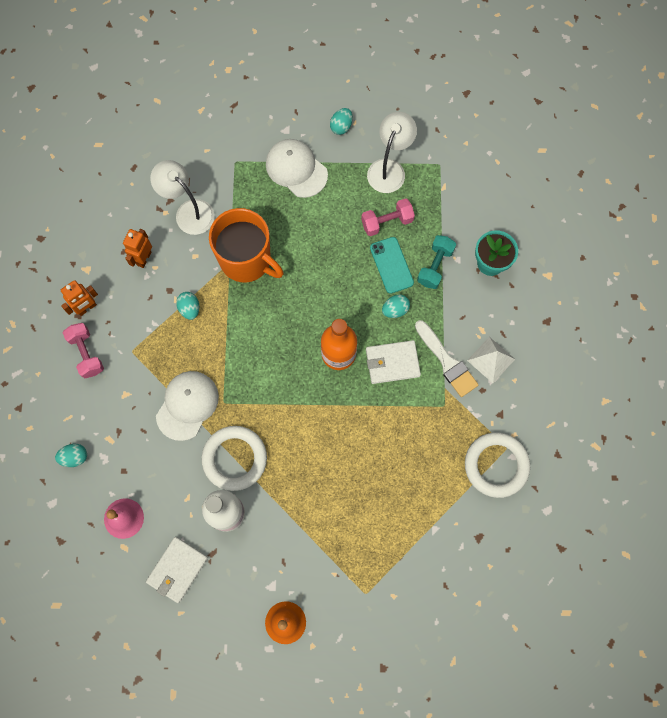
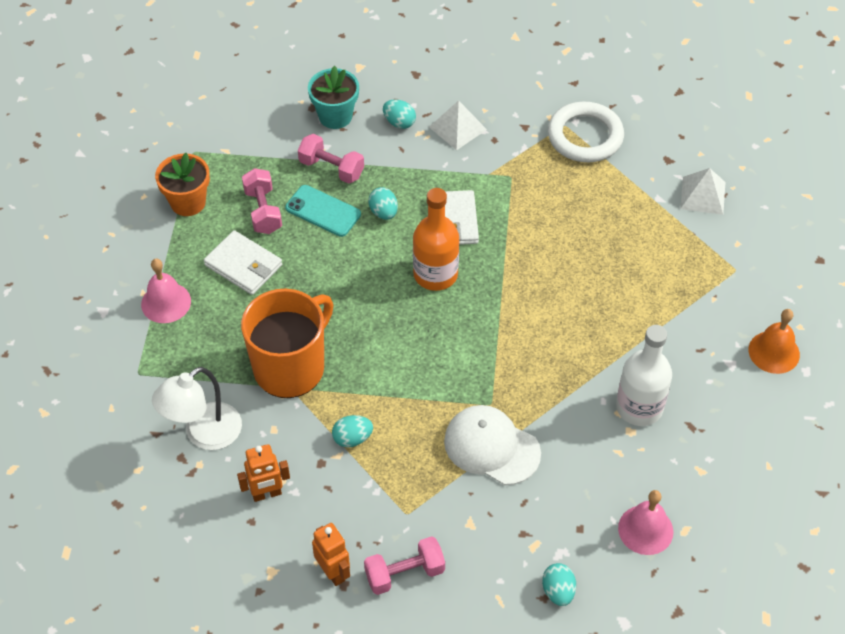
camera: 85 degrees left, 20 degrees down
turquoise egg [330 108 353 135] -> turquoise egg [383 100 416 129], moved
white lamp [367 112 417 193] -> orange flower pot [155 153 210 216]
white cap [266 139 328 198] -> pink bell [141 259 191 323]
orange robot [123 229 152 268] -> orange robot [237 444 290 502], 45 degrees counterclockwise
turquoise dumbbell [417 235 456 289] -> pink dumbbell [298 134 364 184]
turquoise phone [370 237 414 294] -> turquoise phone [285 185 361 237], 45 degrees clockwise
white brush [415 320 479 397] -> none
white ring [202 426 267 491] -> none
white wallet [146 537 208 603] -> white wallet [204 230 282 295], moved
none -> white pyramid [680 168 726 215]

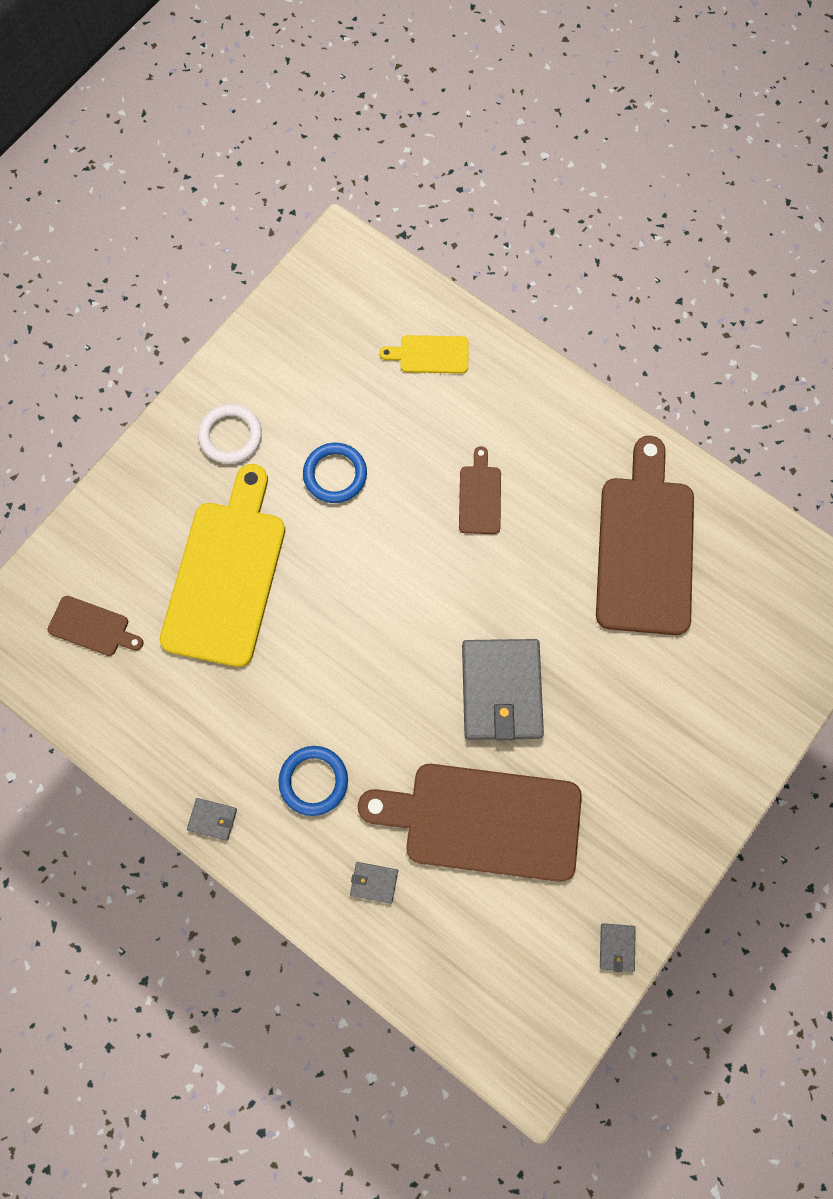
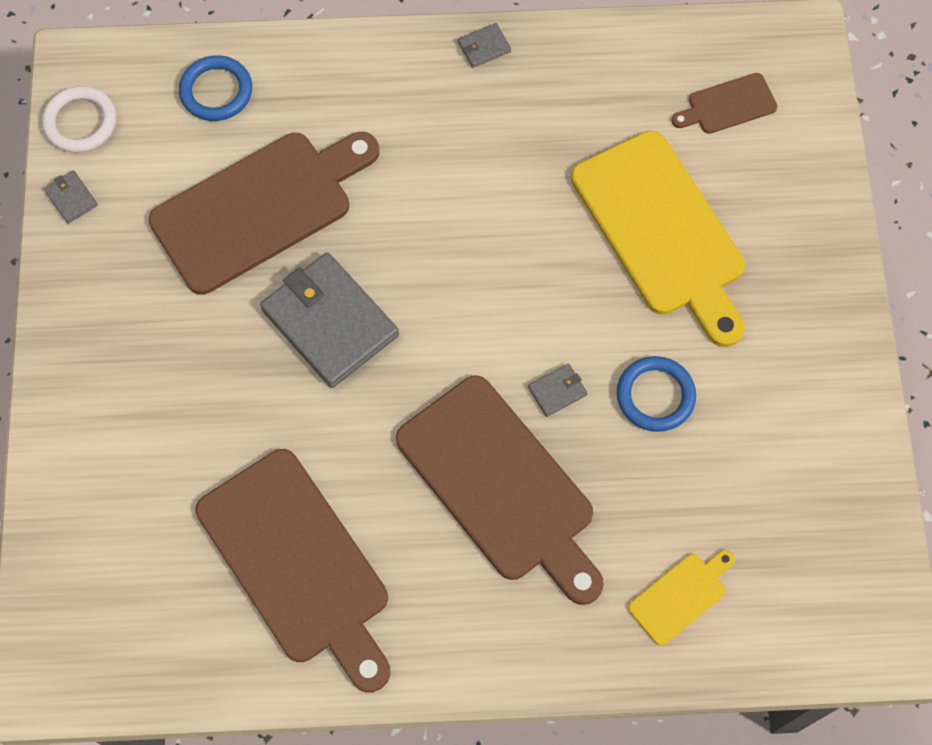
camera: 140 degrees right, 5 degrees down
white ring [198 404 262 464] -> white ring [42 86 117 153], moved
brown cutting board [459 446 501 534] -> brown cutting board [396 375 604 605], x2.20
blue ring [279 746 348 816] -> blue ring [179 55 252 121], moved
grey wallet [350 862 398 904] -> grey wallet [528 363 587 417], moved

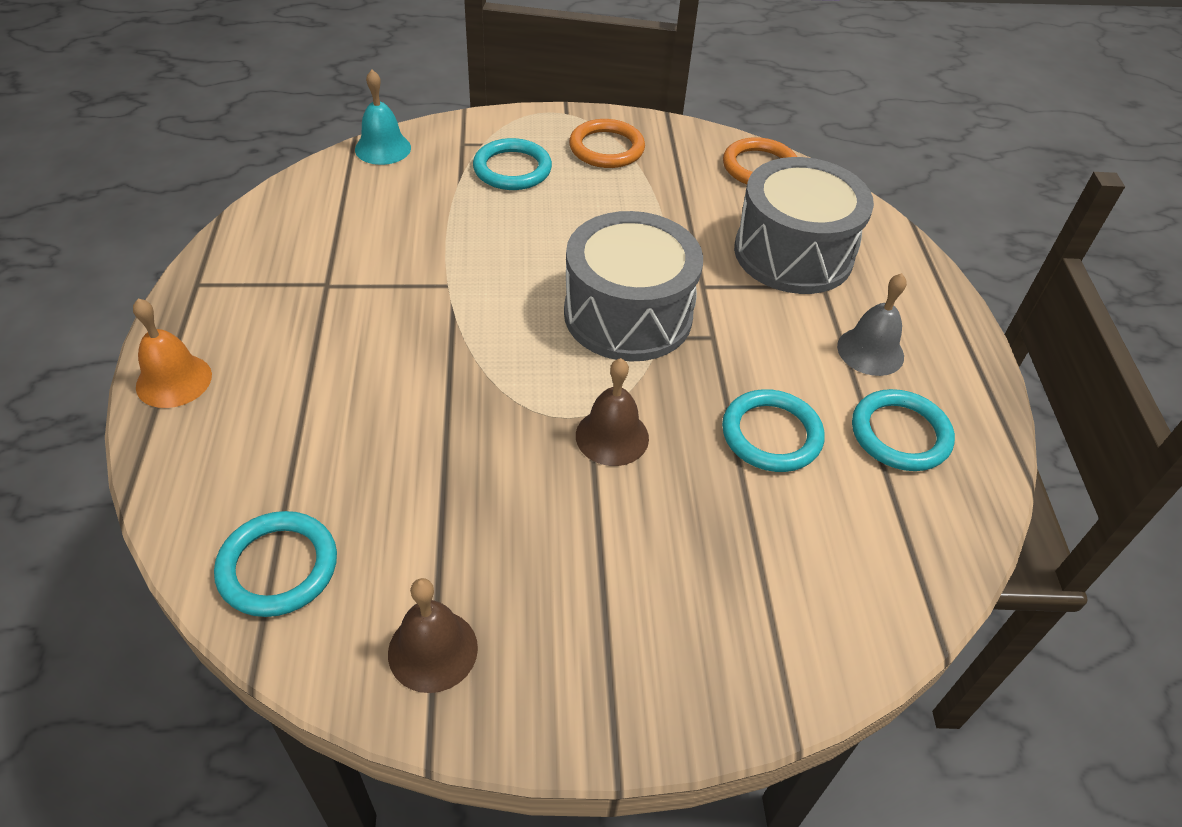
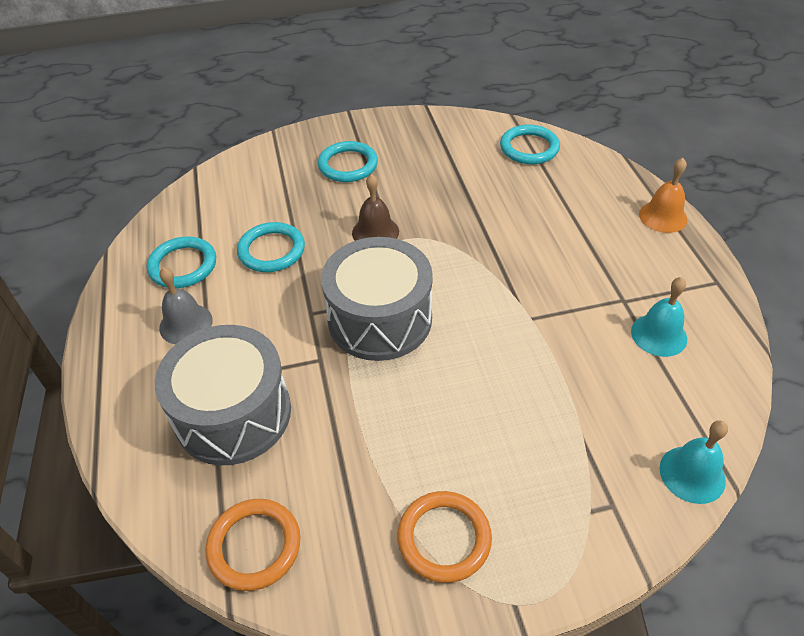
camera: 175 degrees right, 0 degrees up
turquoise ring [473 138 552 190] -> turquoise ring [318 141 378 182], moved
brown bell [388 578 478 693] -> none
none -> turquoise bell [631 277 687 357]

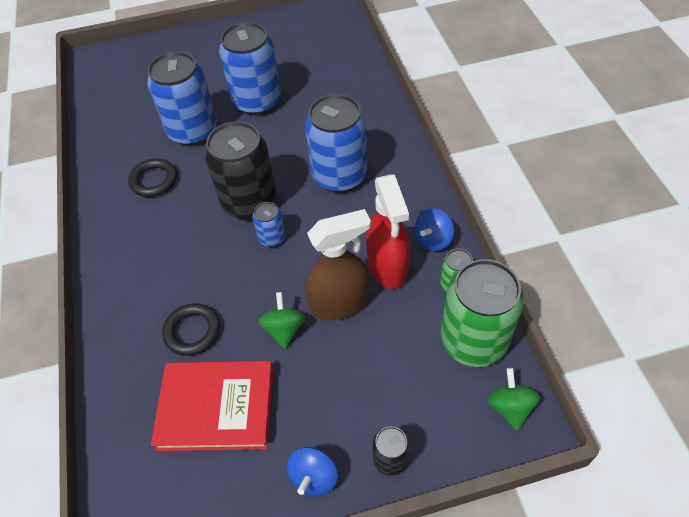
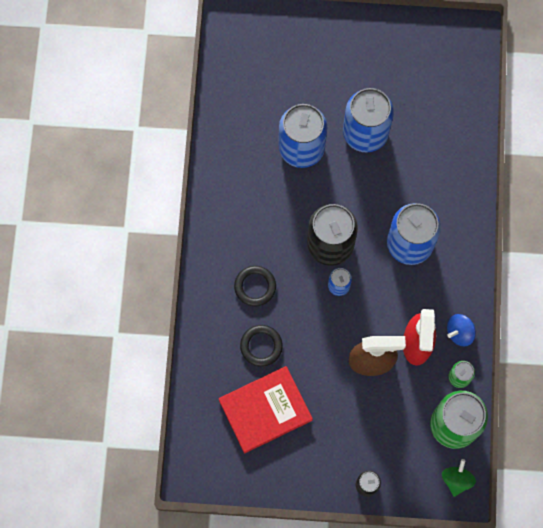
camera: 15 degrees right, 20 degrees up
black ring [128 159 177 197] -> black ring [234 266 276 306], moved
green spinning top [258 292 305 349] -> none
red book [151 361 273 451] -> red book [219 366 313 454], 45 degrees counterclockwise
blue spinning top [287 447 338 496] -> none

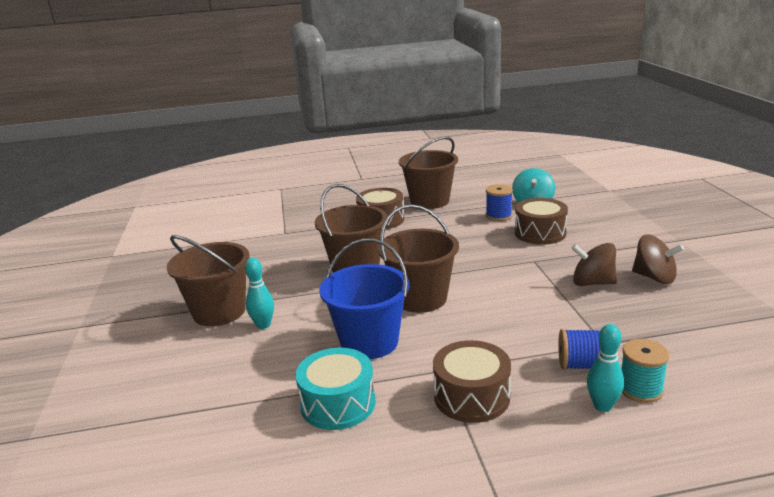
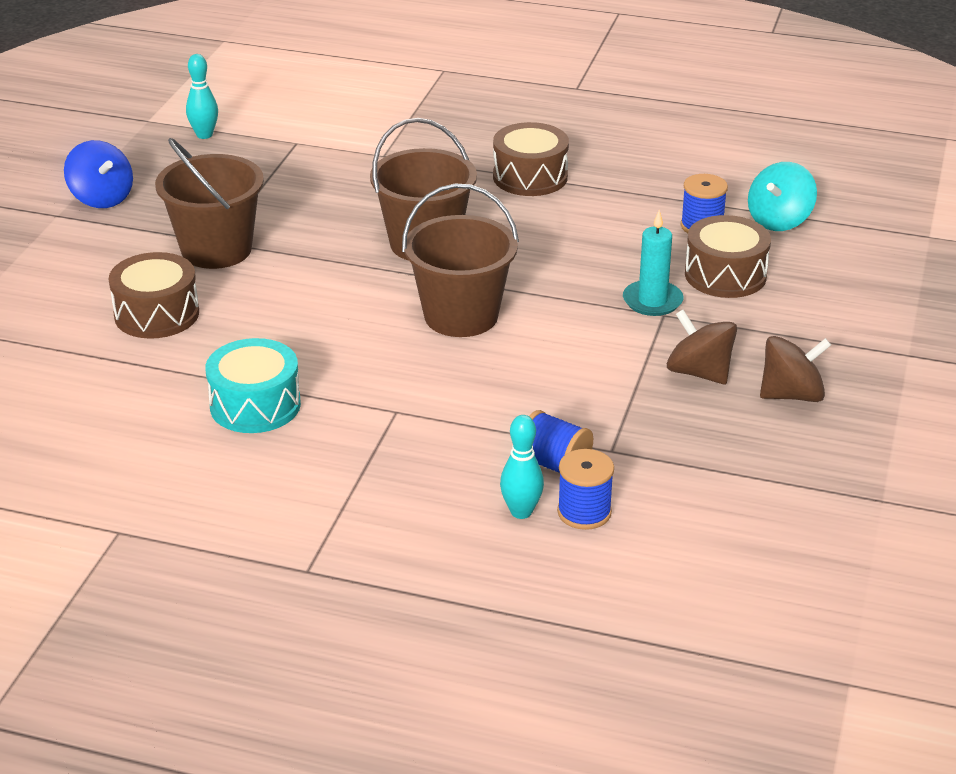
camera: 25 degrees right, 10 degrees up
brown bucket [399 137 458 209] -> none
brown spinning top [632 234 684 284] -> brown spinning top [760 336 831 402], 75 degrees counterclockwise
blue bucket [319 238 409 359] -> none
turquoise bowling pin [245 258 274 329] -> turquoise bowling pin [186 54 218 139], moved
turquoise spool [621 339 669 403] -> blue spool [557 449 614 530]
brown drum [433 340 511 423] -> brown drum [109 252 199 339], moved
none -> blue spinning top [64 140 133 208]
none -> turquoise candle [623 210 684 316]

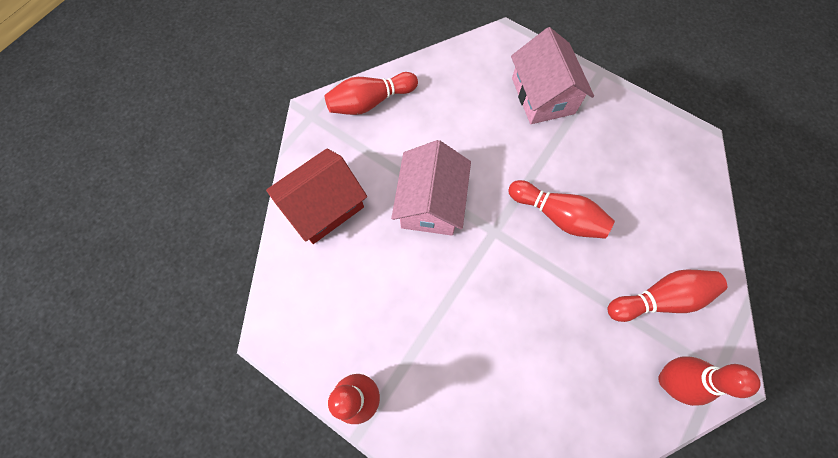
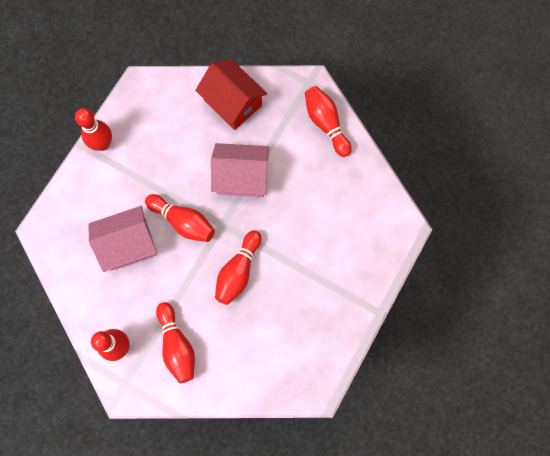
camera: 85 degrees right, 5 degrees up
pink house [511 27 594 124] -> pink house [89 206 157 272], moved
none -> red bowling pin [145 194 215 242]

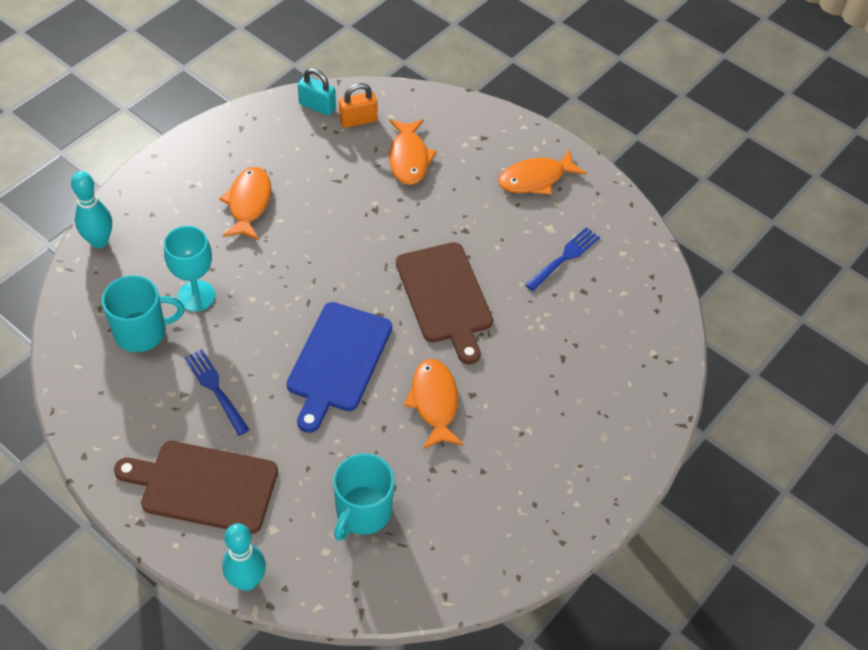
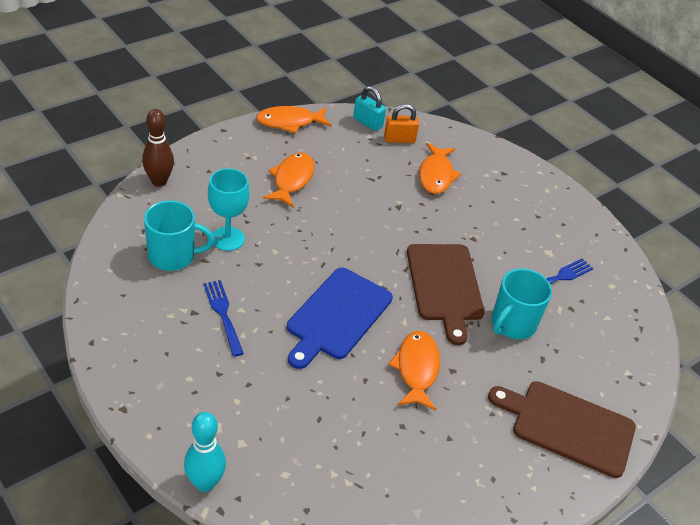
camera: 10 degrees right, 10 degrees down
orange fish [498 150 586 195] -> orange fish [256 106 331 133], moved
turquoise bowling pin [71 171 112 248] -> brown bowling pin [142 109 174 187]
brown cutting board [114 441 278 534] -> brown cutting board [488 381 636 478], moved
turquoise mug [333 454 395 541] -> turquoise mug [492 268 552 339], moved

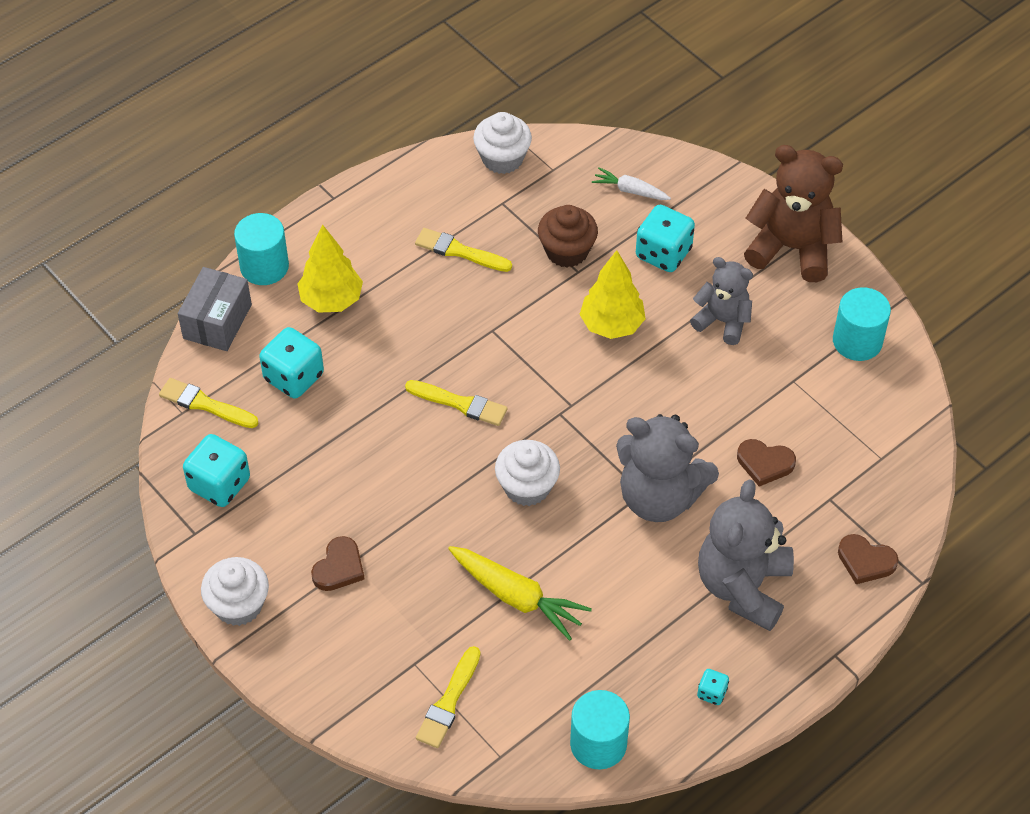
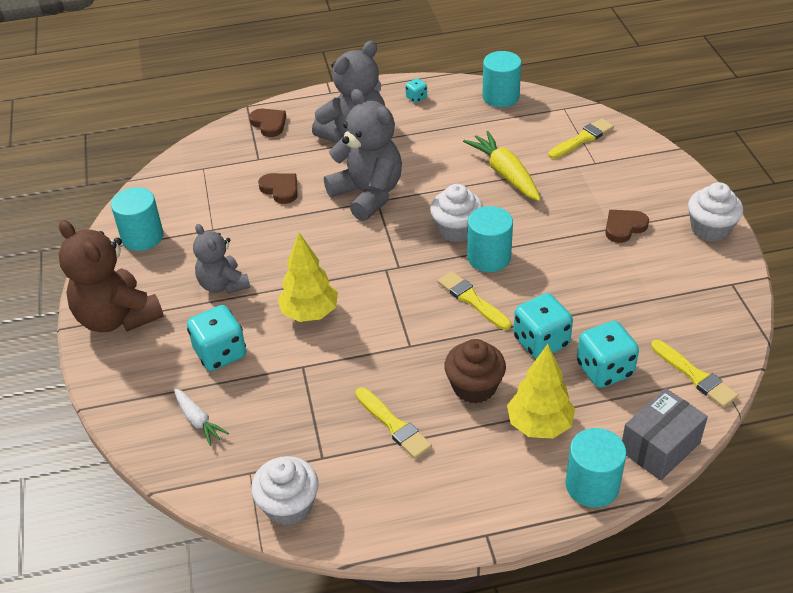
camera: 150 degrees left, 10 degrees down
brown cupcake [538 205 598 268] -> brown cupcake [444 339 506 404], moved
turquoise dice [183 434 250 507] -> turquoise dice [513 293 573 359], moved
none -> turquoise cylinder [467 206 513 272]

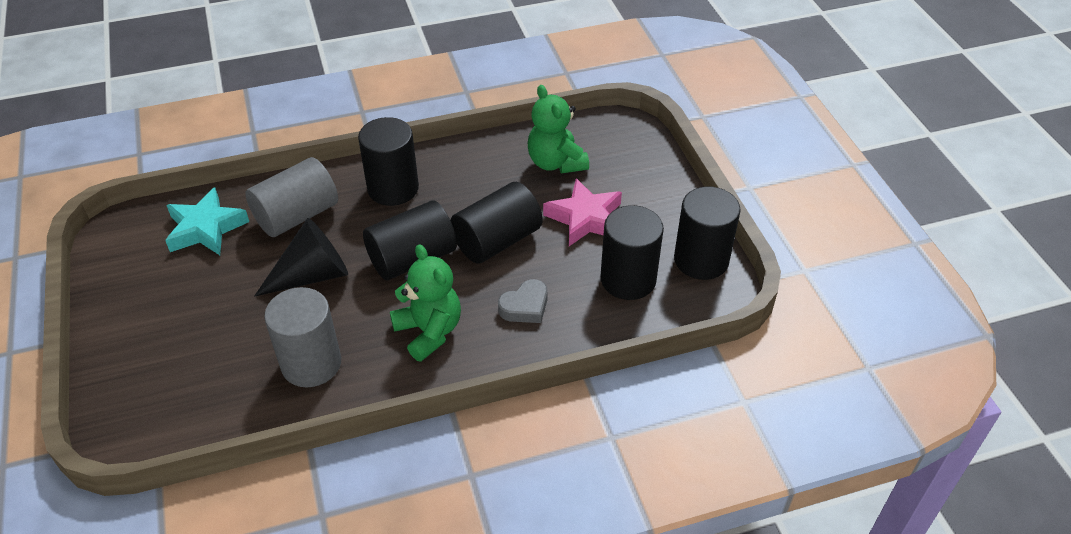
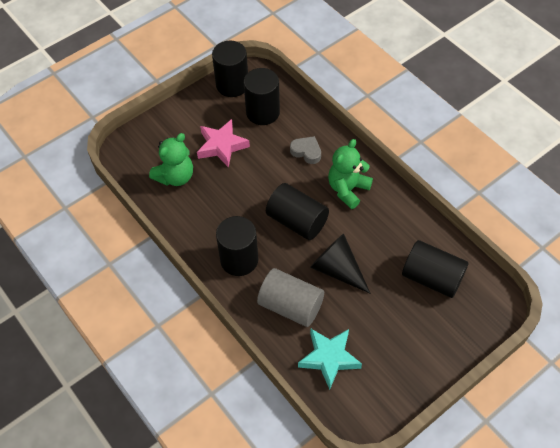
camera: 110 degrees left, 10 degrees up
black cylinder [450 182 542 264] -> black cylinder [402 240 469 298], moved
grey cylinder [264 287 341 387] -> none

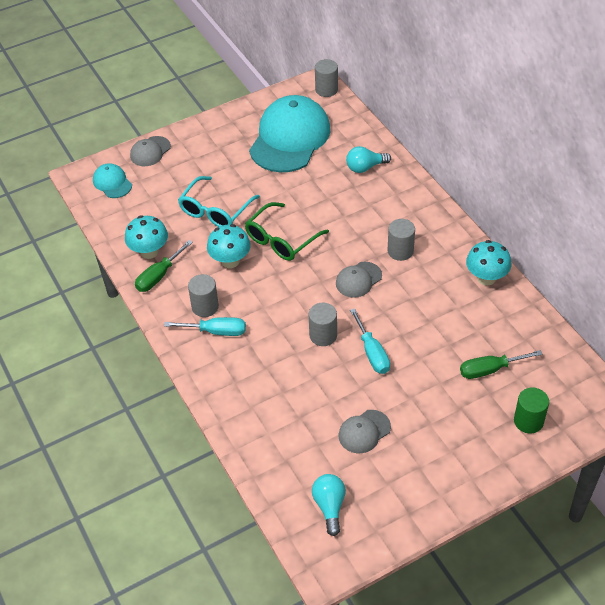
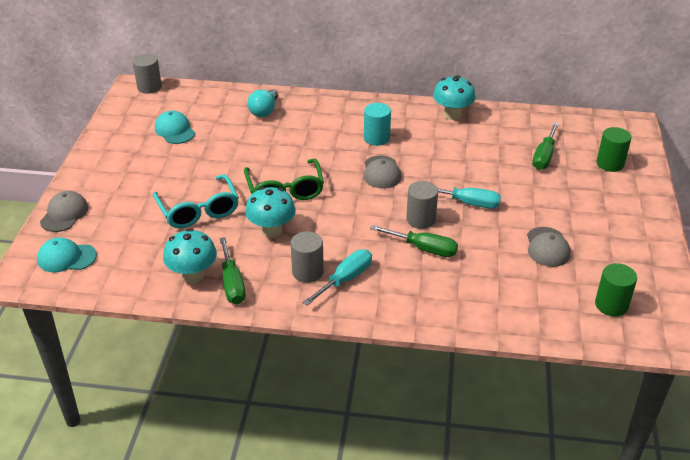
camera: 55 degrees left, 10 degrees down
turquoise cap [249 95 330 172] -> turquoise cap [155 111 195 144], x0.45
grey cap [130 136 171 166] -> grey cap [40 191 88 232], 150 degrees counterclockwise
grey cylinder [387 219 415 261] -> turquoise cylinder [364 103 391 146]
turquoise light bulb [312 474 346 536] -> green cylinder [595 263 637 317]
none -> green screwdriver [370 225 458 257]

